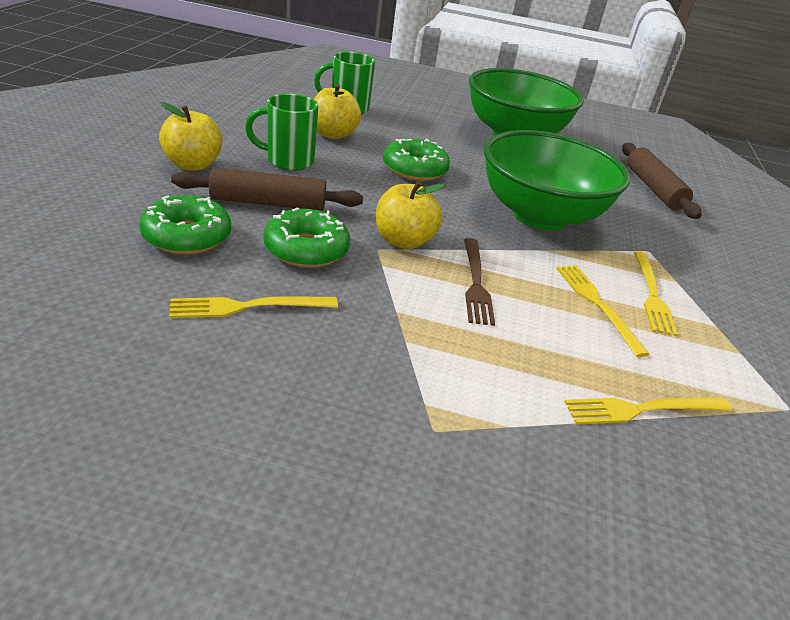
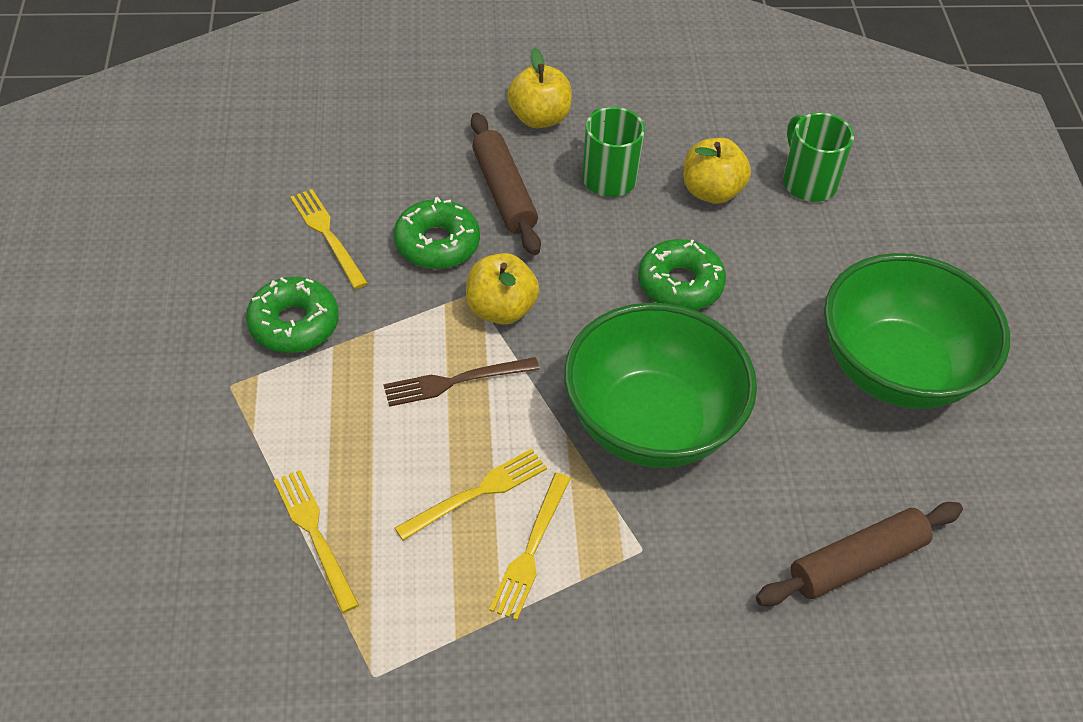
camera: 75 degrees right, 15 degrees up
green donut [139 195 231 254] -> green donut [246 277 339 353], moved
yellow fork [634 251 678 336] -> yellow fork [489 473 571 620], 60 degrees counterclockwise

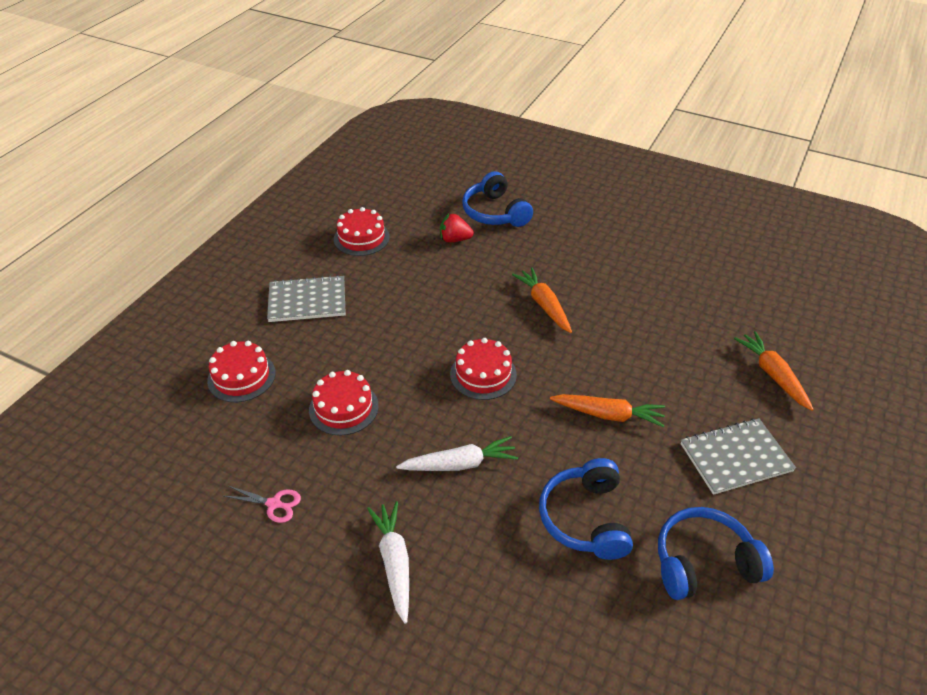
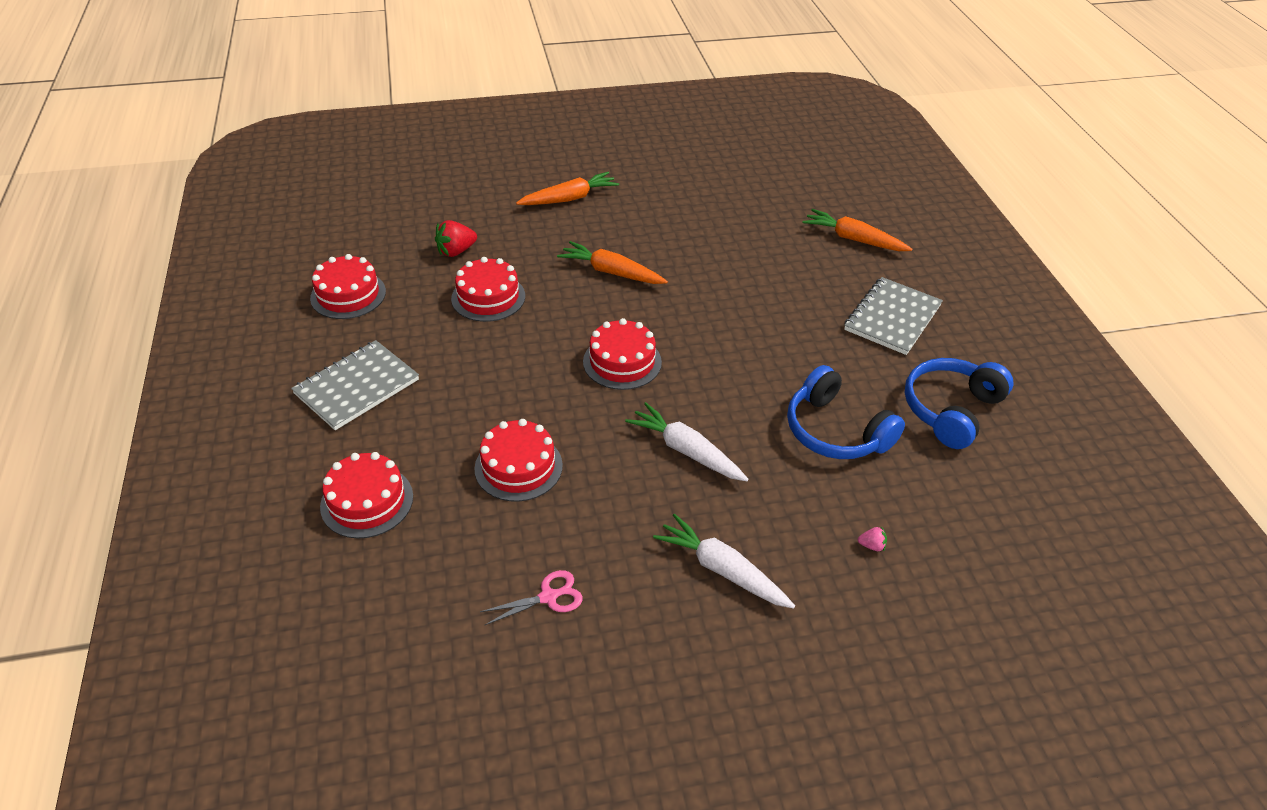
camera: 40 degrees left, 0 degrees up
blue headphones [462 171 533 227] -> none
orange carrot [550 394 665 427] -> orange carrot [516 172 619 205], moved
white carrot [396 436 518 471] -> white carrot [625 402 749 481], 90 degrees counterclockwise
none -> red cake [451 257 525 322]
none -> pink strawberry [858 526 887 552]

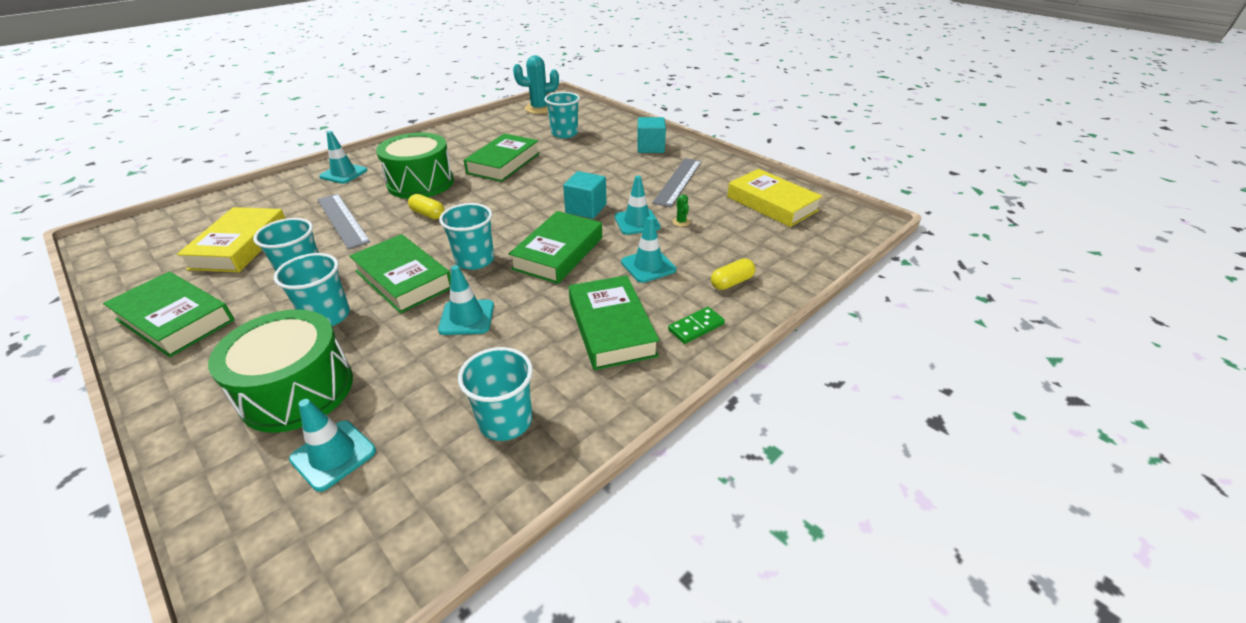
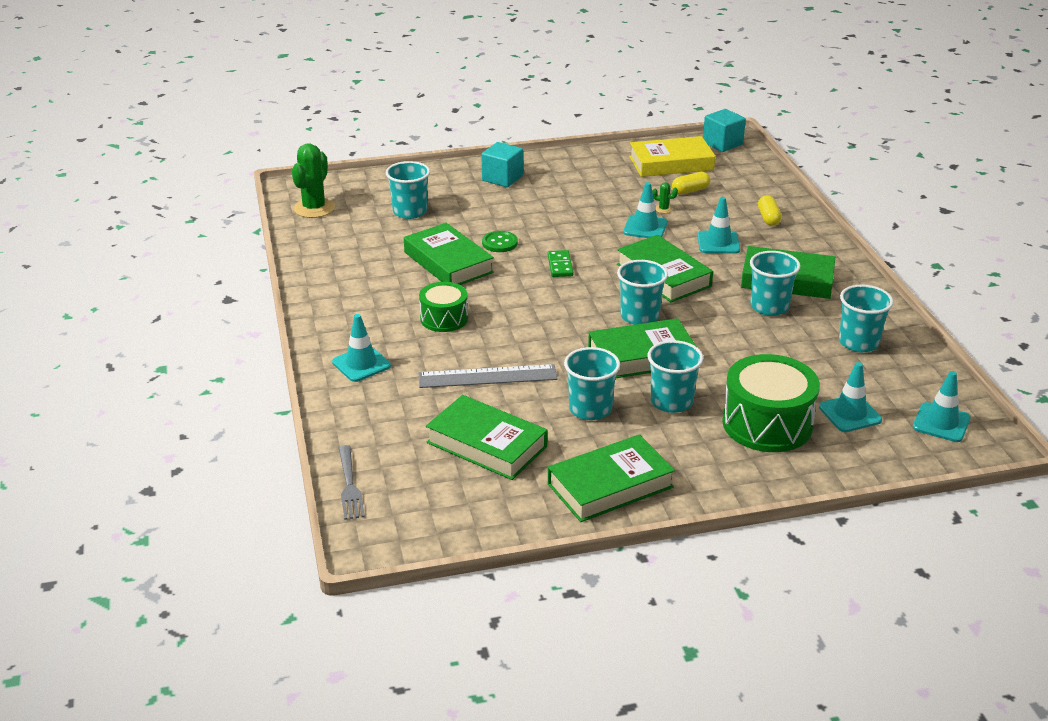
camera: 60 degrees left, 5 degrees down
turquoise cactus [513 55 559 114] -> green cactus [292 143 335 218]
green drum [376 133 454 199] -> green drum [419 282 468 332], x0.60
grey ruler [652 158 702 207] -> none
turquoise cube [563 171 606 219] -> turquoise cube [703 109 746 152], moved
yellow capsule [408 194 445 219] -> yellow capsule [672 172 710 194], moved
yellow book [177 207 286 272] -> green book [426 395 548 480]
turquoise traffic cone [438 265 494 335] -> turquoise traffic cone [913 371 971 442], moved
green domino [668 307 725 344] -> green domino [548 250 573 277], moved
none -> green button [482 231 518 252]
none -> turquoise cup [750 251 801 316]
none -> grey fork [339 445 365 520]

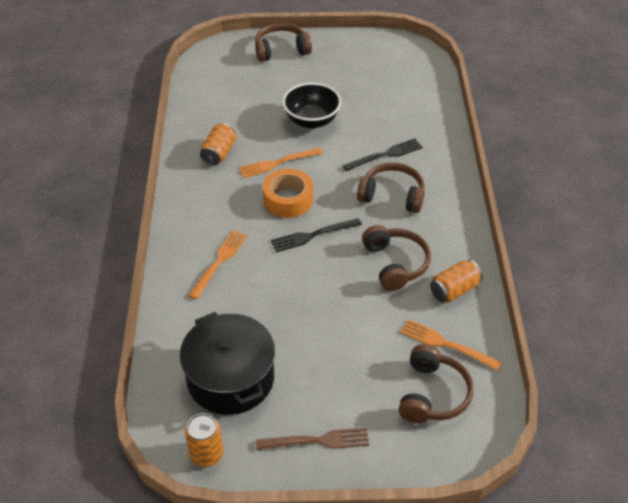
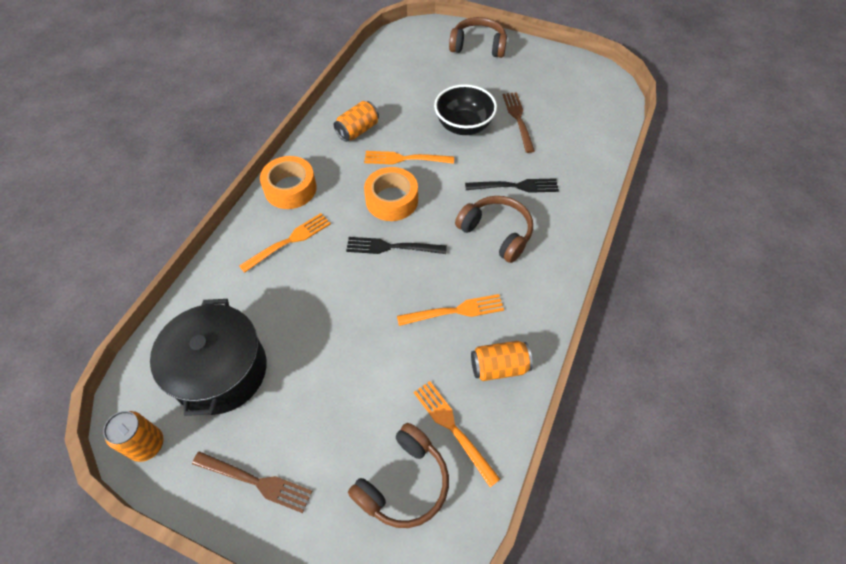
camera: 25 degrees right, 10 degrees up
brown headphones [362 225 431 291] -> orange fork [397 294 504 326]
none -> brown fork [503 92 535 153]
none -> orange tape [260 156 317 209]

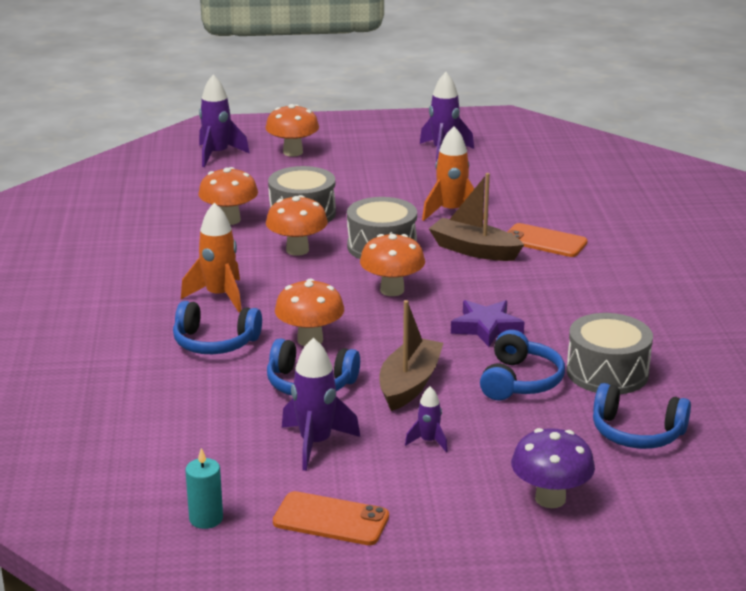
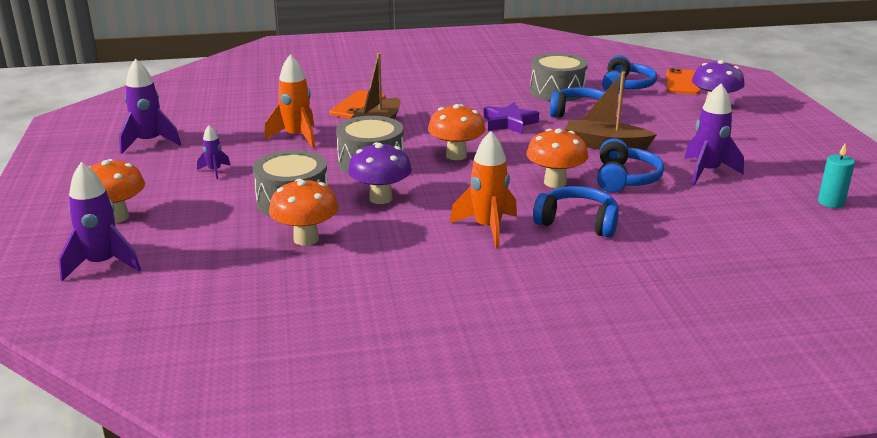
camera: 95 degrees left, 0 degrees up
orange mushroom [266 195 328 256] -> purple mushroom [348 142 412 204]
blue headphones [173 301 262 354] -> blue headphones [533 186 619 238], 75 degrees counterclockwise
purple rocket [405 386 448 452] -> purple rocket [197 125 230 179], moved
orange phone [273 491 389 545] -> orange phone [666 68 701 94], moved

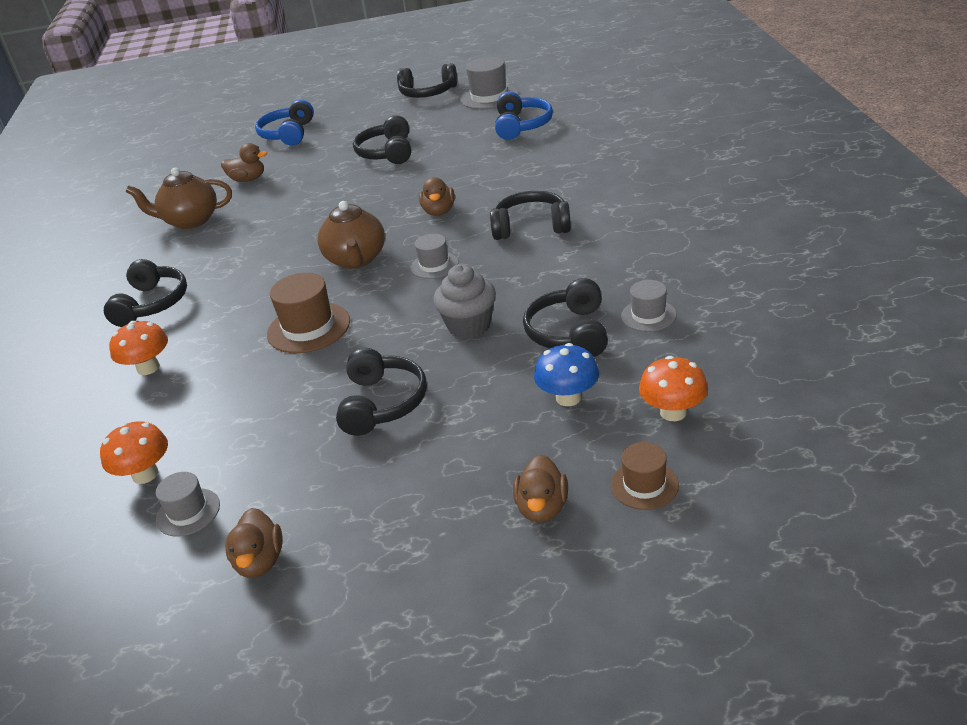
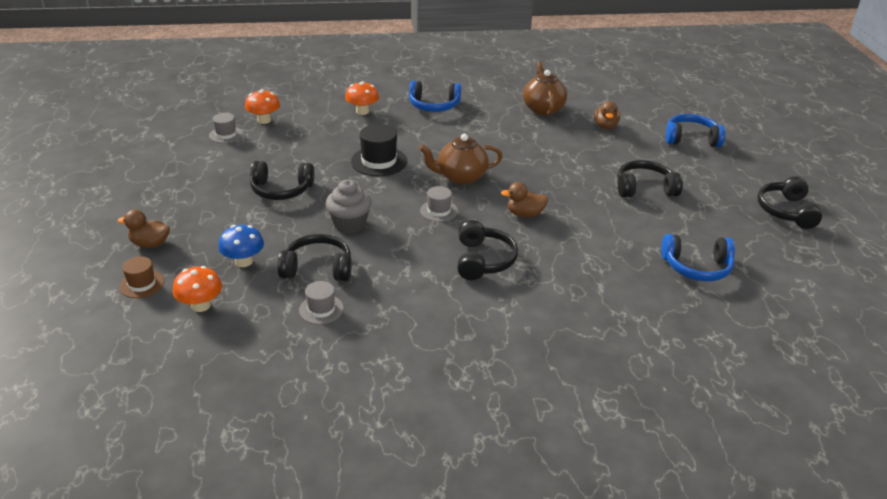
camera: 85 degrees right, 0 degrees up
grey hat [460 57 518 109] -> none
black headphones [104 259 187 327] -> blue headphones [409 81 461 112]
brown hat [267 273 350 353] -> black hat [351 124 407 176]
brown duck [225 508 283 578] -> none

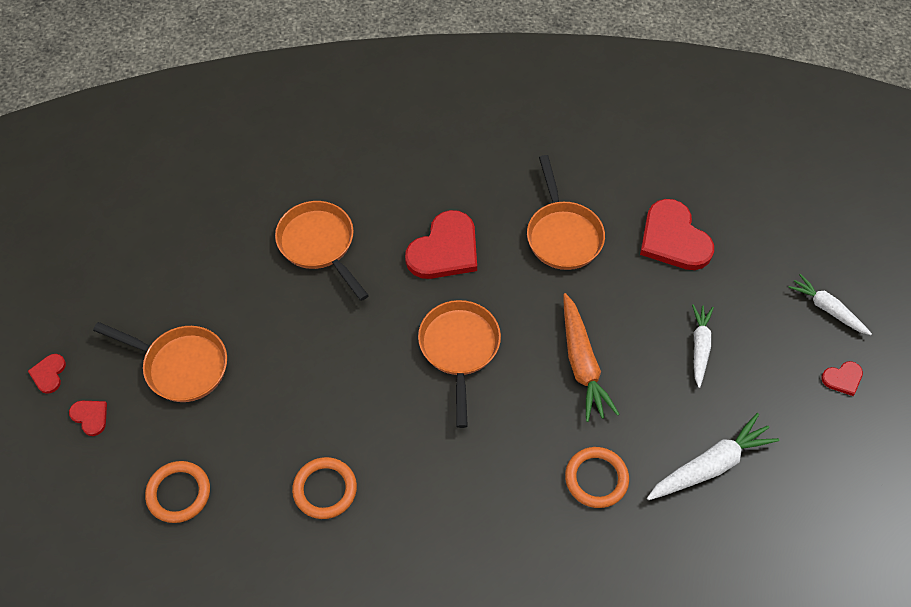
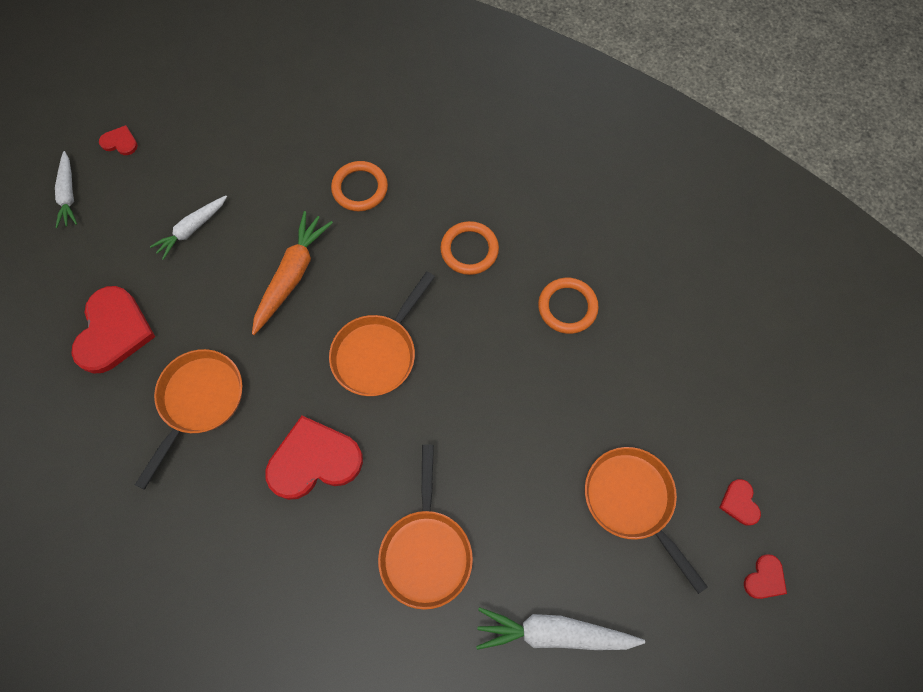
camera: 145 degrees left, 10 degrees up
white carrot [647 413 779 500] -> white carrot [476 607 645 650], moved
orange ring [145 461 210 523] -> orange ring [440 221 499 275], moved

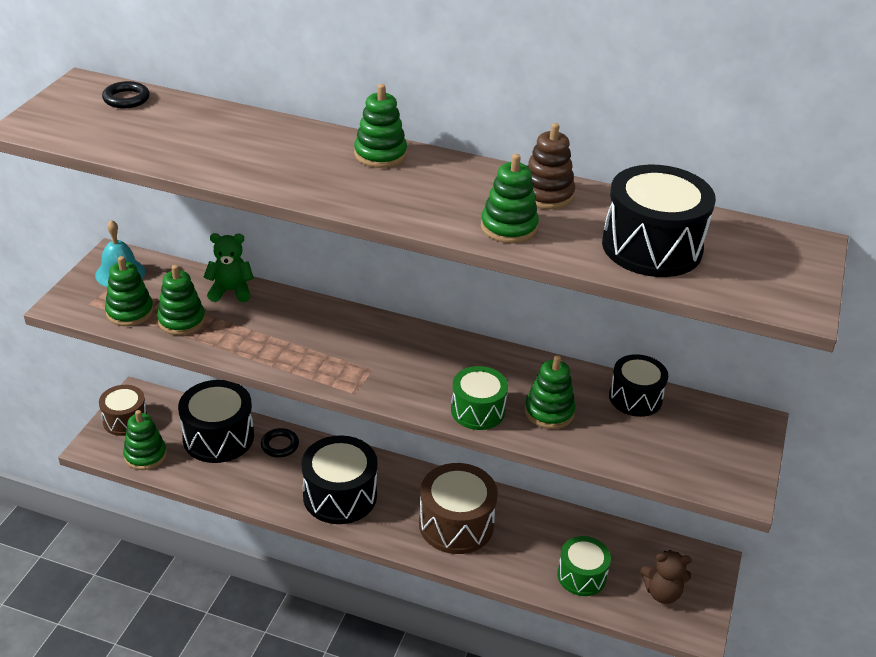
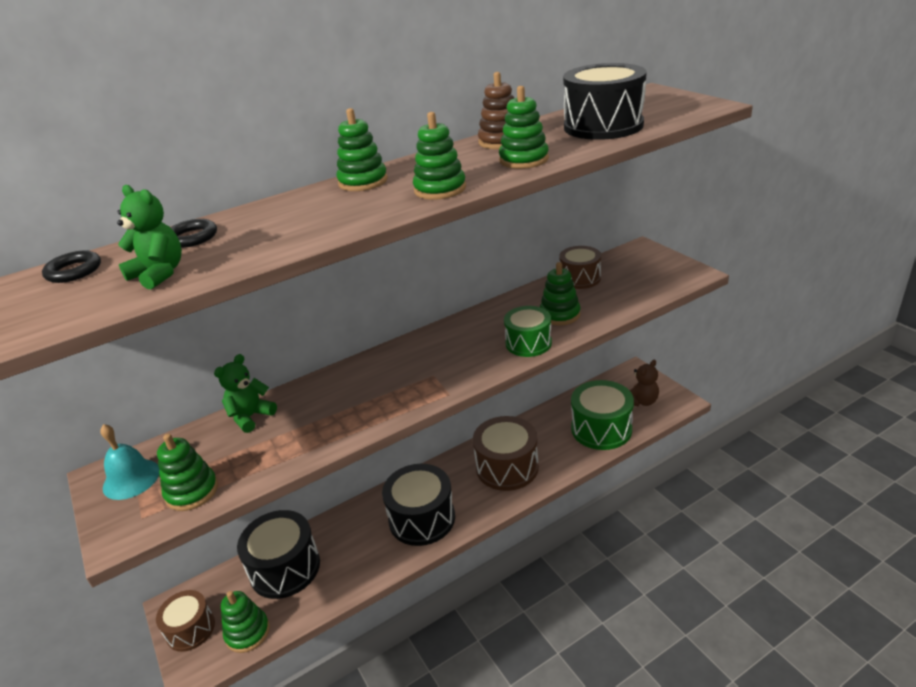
camera: 45 degrees left, 5 degrees down
green stacking toy [157 265 206 335] -> green stacking toy [413 112 466 200], moved
black drum [609 354 668 417] -> brown drum [559 246 601 289]
black ring [261 428 299 457] -> black ring [170 219 217 248], moved
green drum [557 536 611 596] -> green drum [571 380 634 450], x1.59
none -> green teddy bear [117 185 182 290]

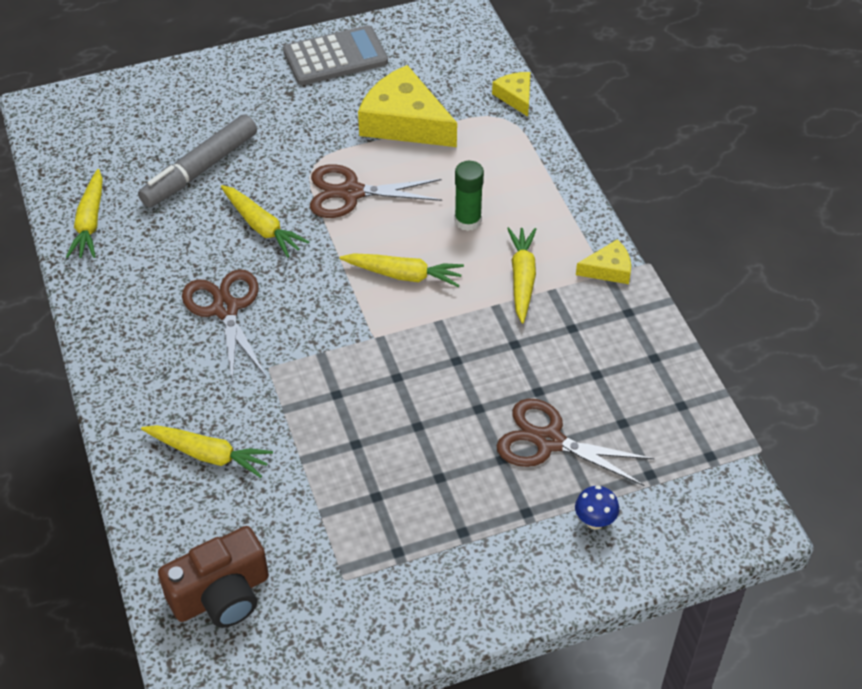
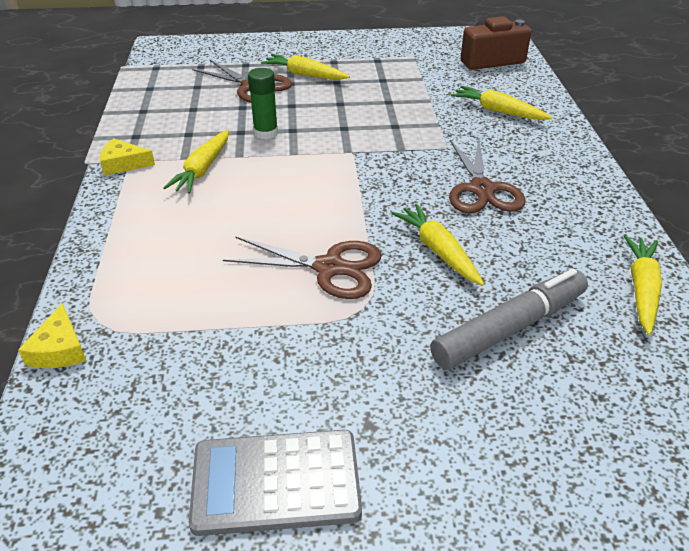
camera: 165 degrees left, 10 degrees down
yellow cheese [358 65 457 147] -> none
green glue stick [454 161 484 231] -> green glue stick [248 68 278 139], moved
yellow carrot [340 253 464 287] -> yellow carrot [261 54 350 80], moved
blue mushroom [575 485 619 530] -> none

